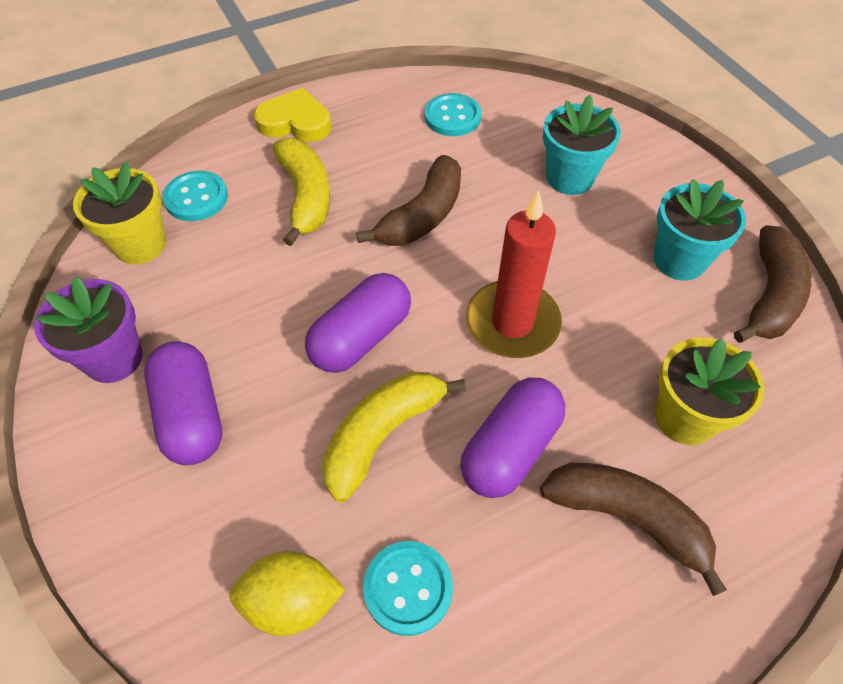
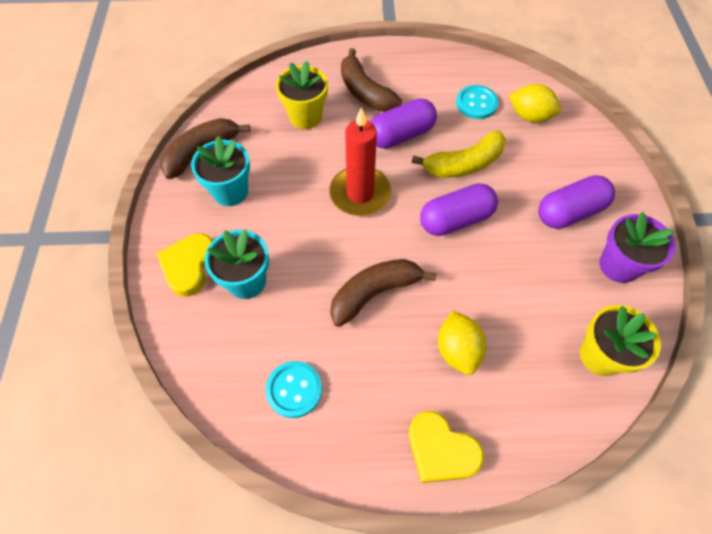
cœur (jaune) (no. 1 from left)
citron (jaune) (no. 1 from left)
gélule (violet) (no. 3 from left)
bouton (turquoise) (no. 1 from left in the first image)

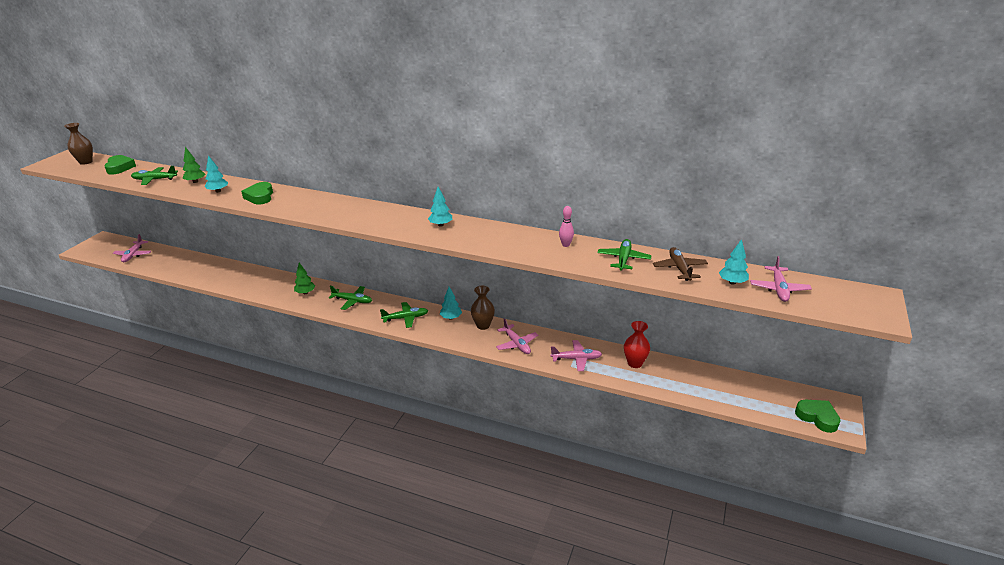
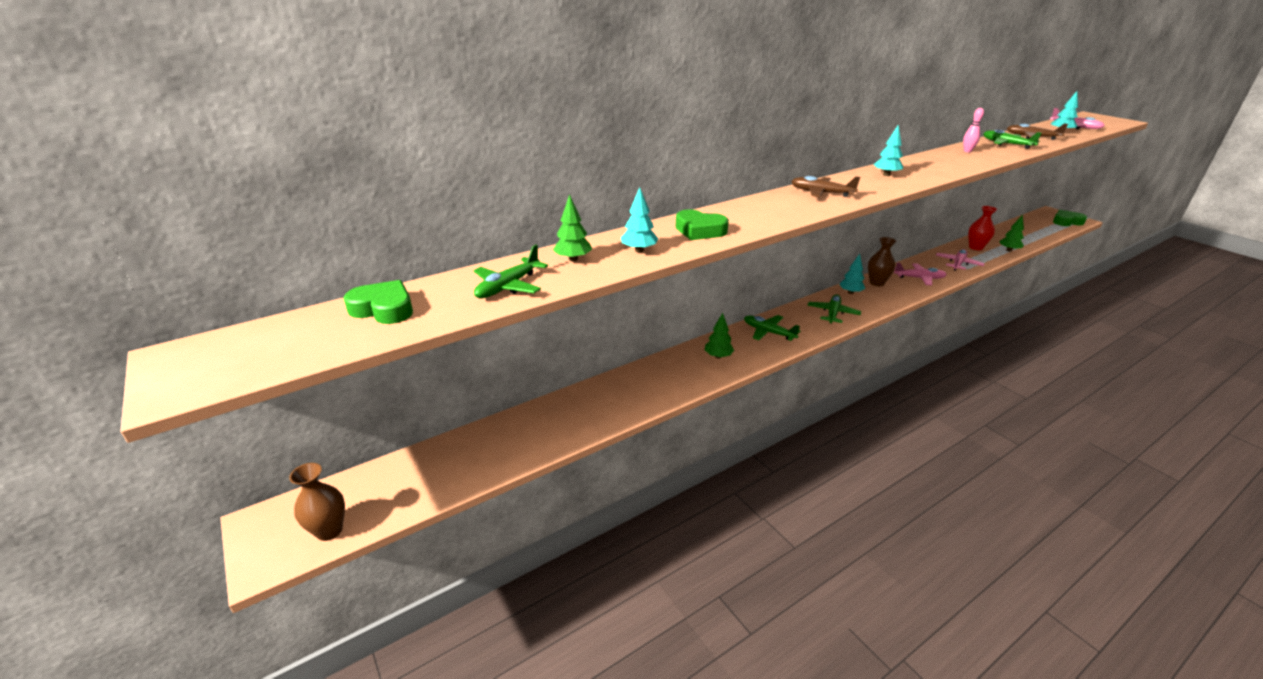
vase (marron) (no. 1 from left)
avion (vert) (no. 2 from left)
avion (marron) (no. 1 from left)
arbre (vert) (no. 3 from left)
avion (rose) (no. 1 from left in the first image)

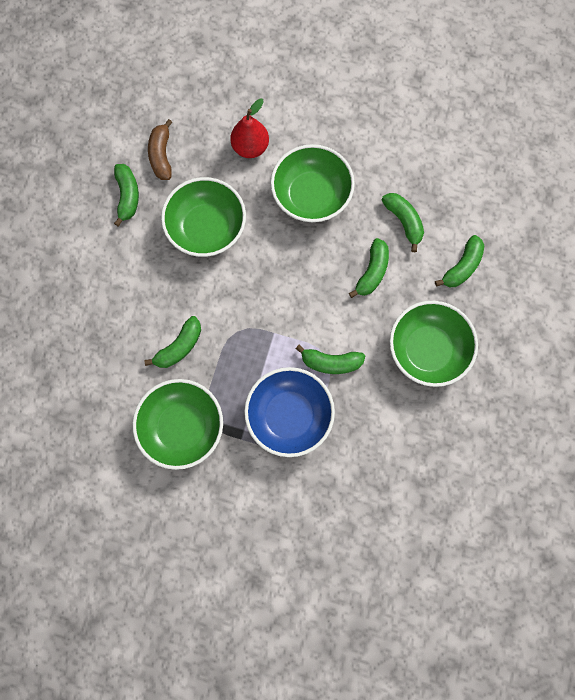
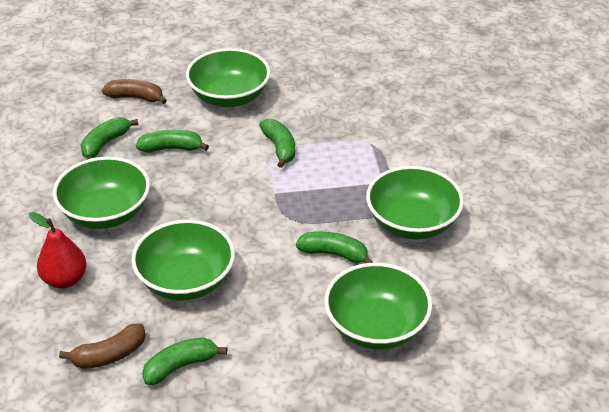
banane (marron) (no. 2 from left)
bol (vert) (no. 4 from left)
bol (bleu)

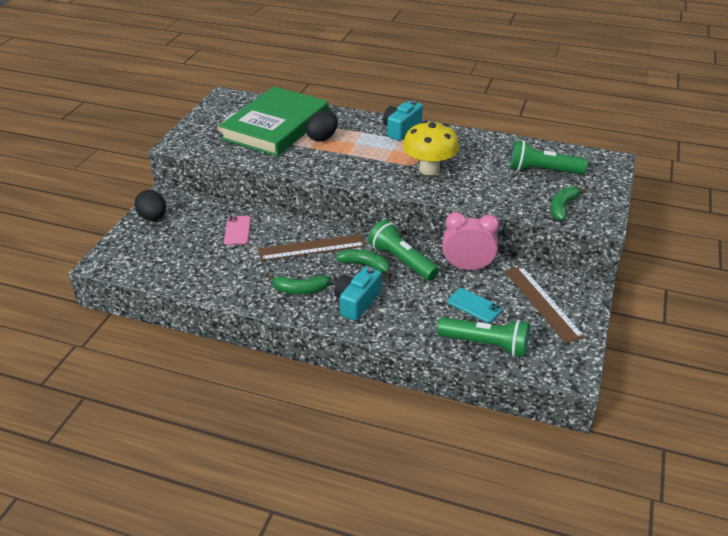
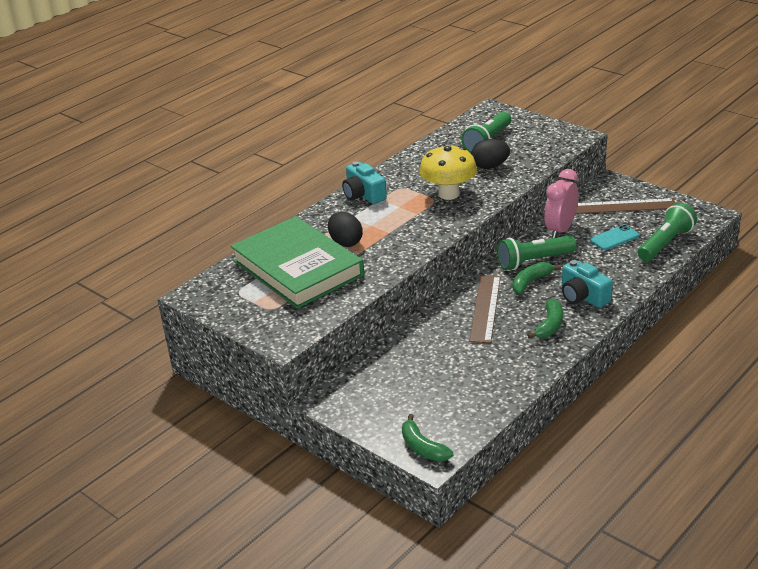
banane (vert) (no. 1 from left)
œuf (noir) (no. 2 from left)
téléphone (rose)

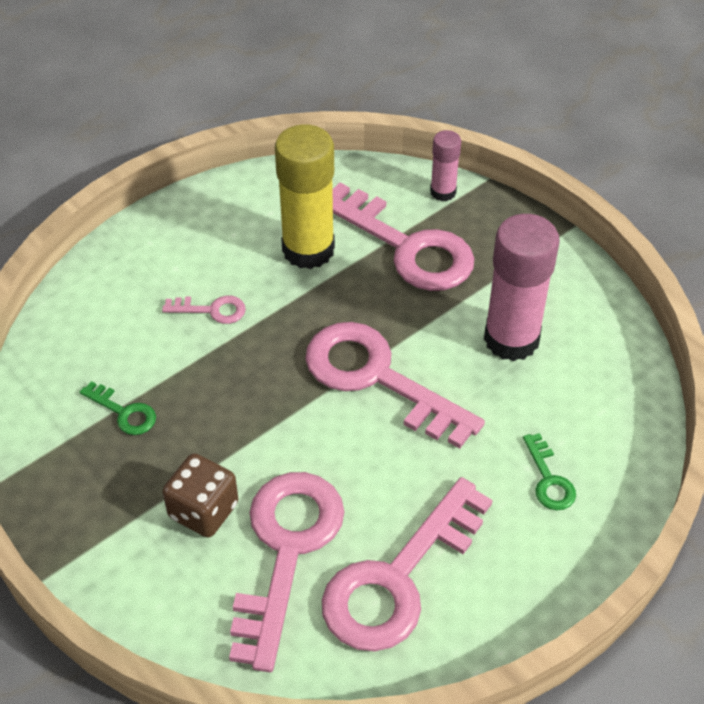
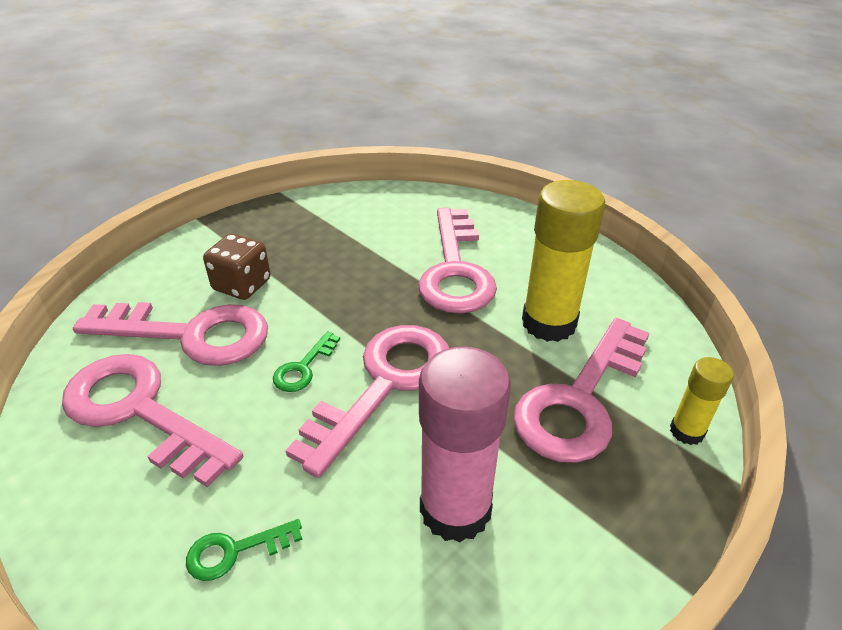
clé (vert) (no. 2 from left)
clé (rose) (no. 4 from left)
bâton de colle (jaune) (no. 2 from left)

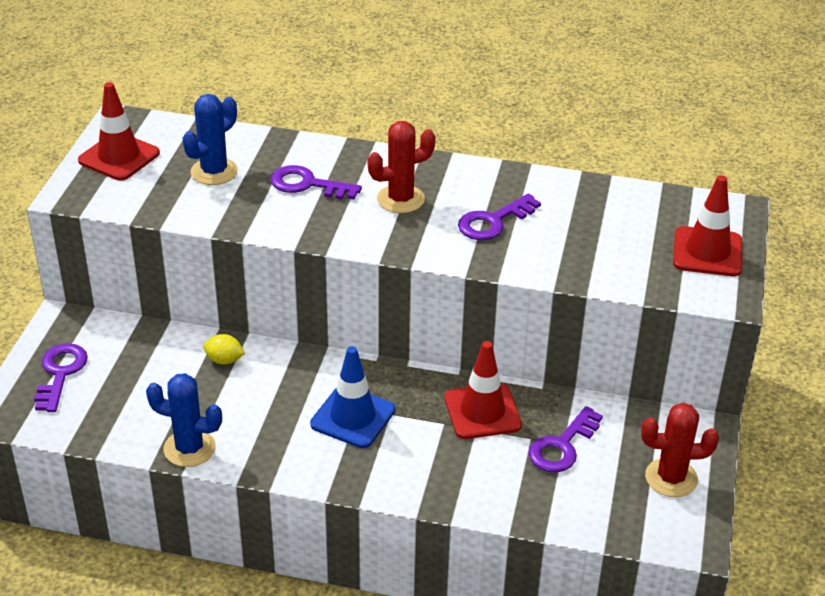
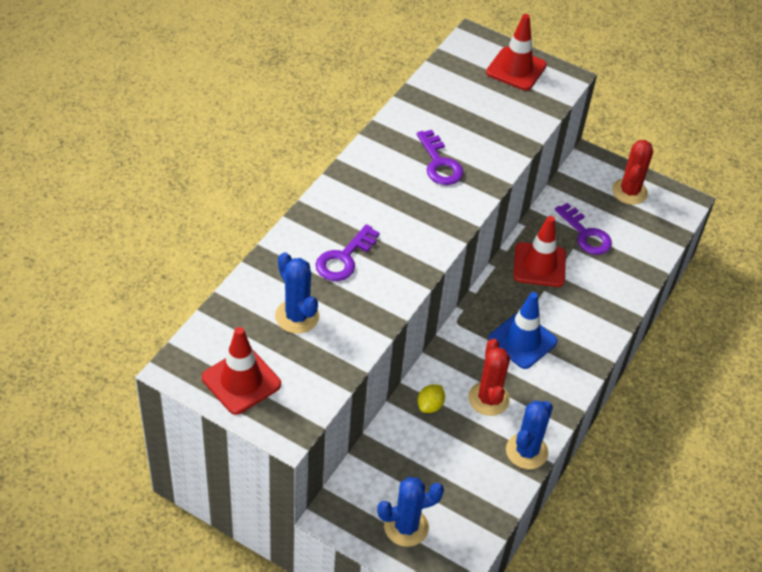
cactus (bleu) (no. 2 from left)
cactus (rouge) (no. 1 from left)

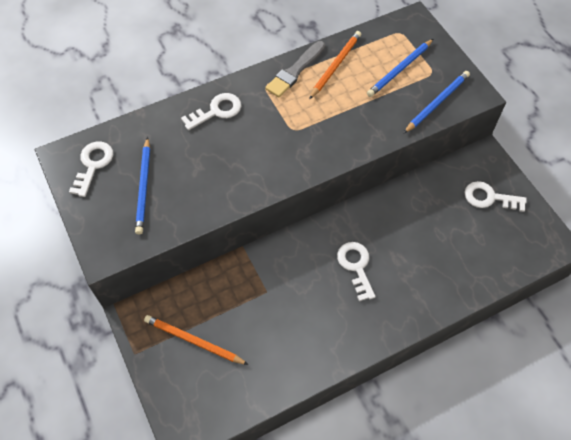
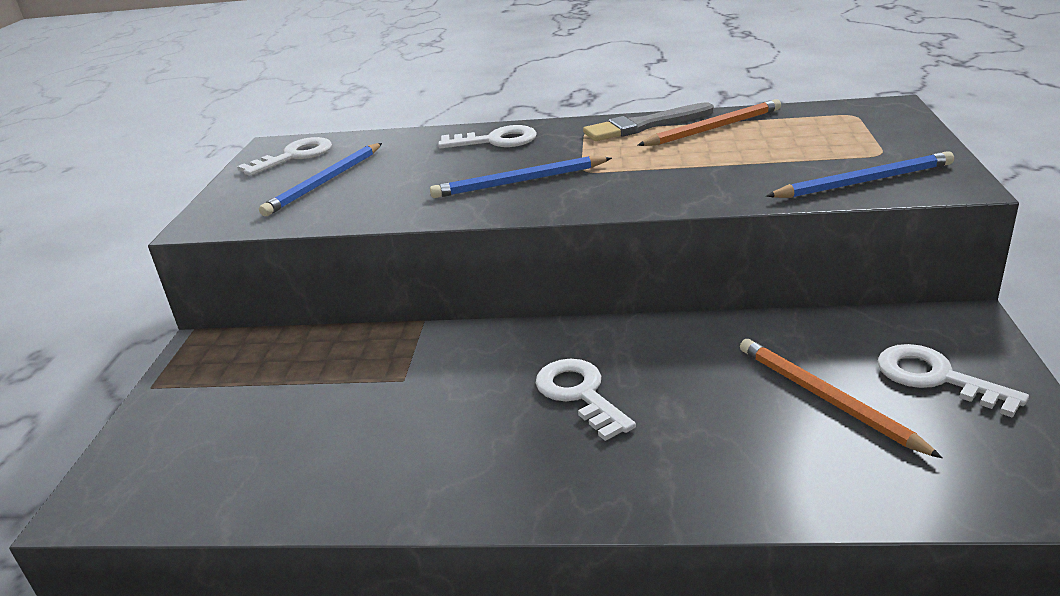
crayon (bleu) (no. 2 from left)
clé (blanc) (no. 3 from left)
crayon (orange) (no. 2 from left)

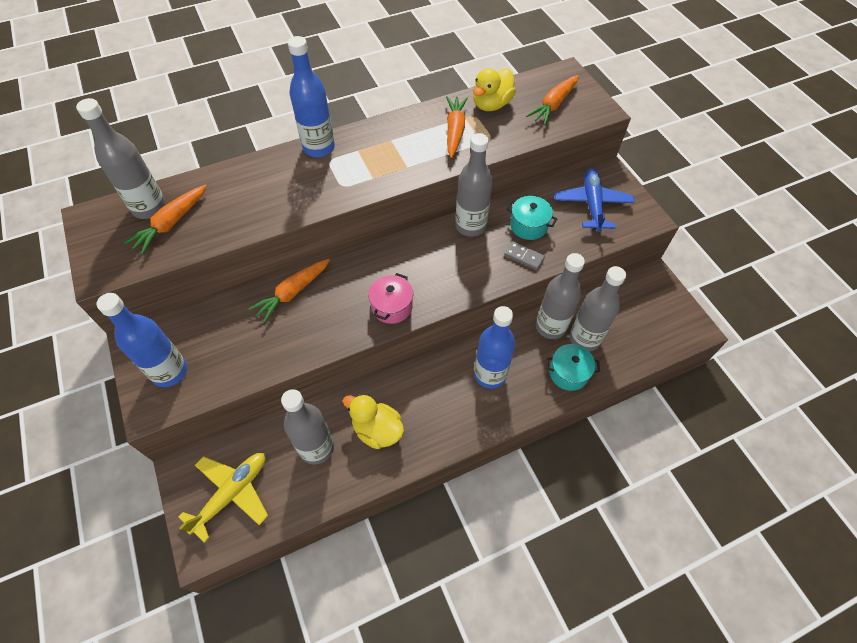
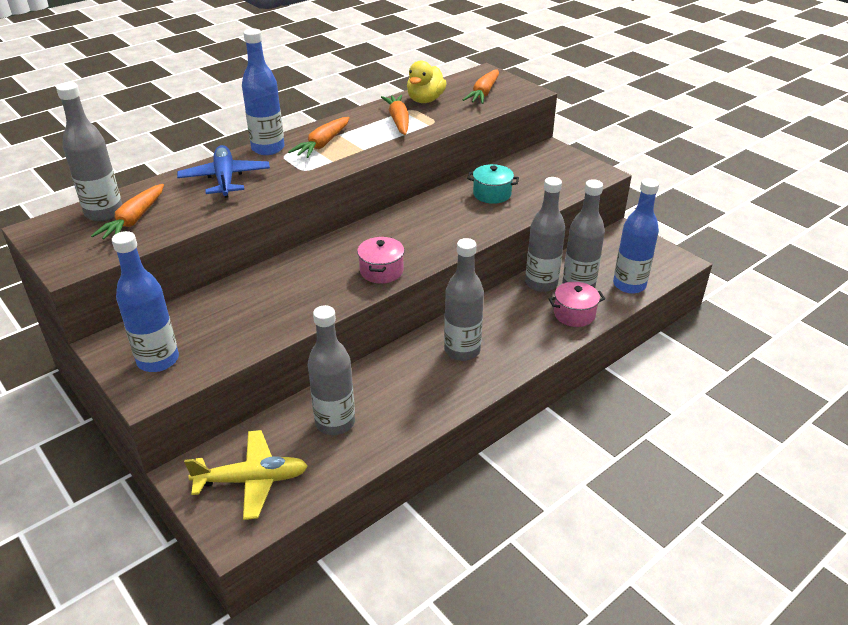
avion (bleu)
avion (jaune)
carotte (orange) (no. 2 from left)
bouteille (gris) (no. 3 from left)
marmite (rose) (no. 2 from left)
bouteille (bleu) (no. 3 from left)
canard (jaune) (no. 1 from left in the first image)
domino (gris)

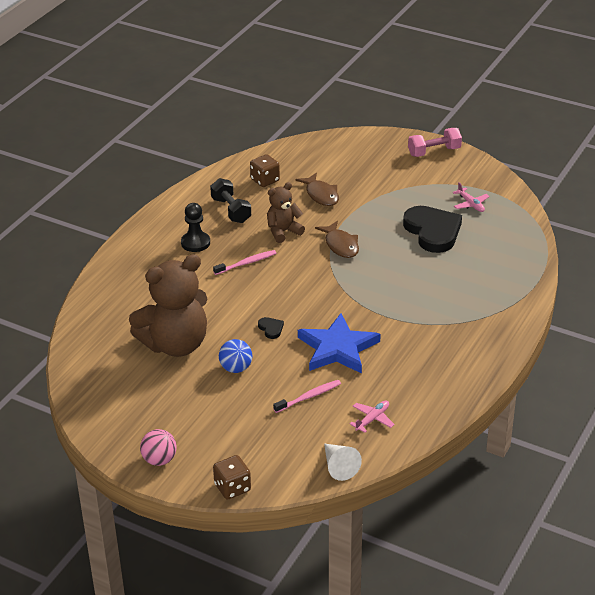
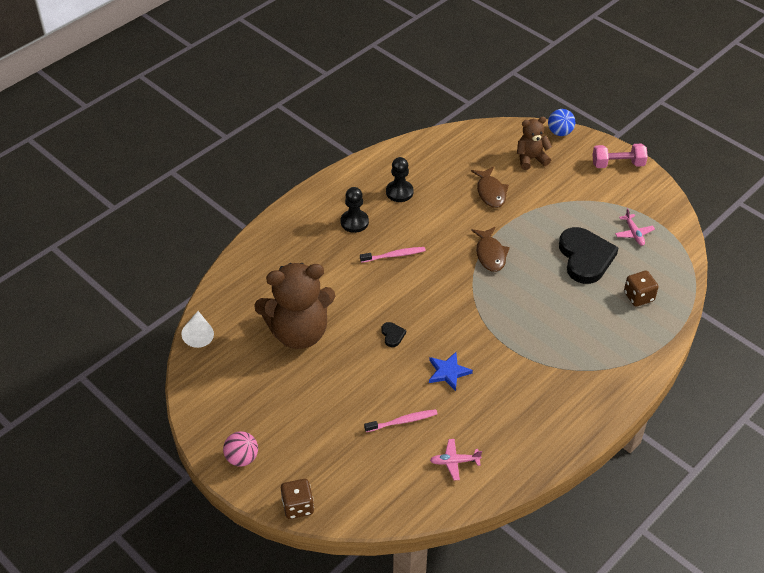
cône (blanc)
pion (noir) (no. 2 from left)
étoile (bleu)
avion (rose) (no. 1 from left)
ours en peluche (marron) (no. 2 from left)
balle (bleu)
dé (marron) (no. 2 from left)

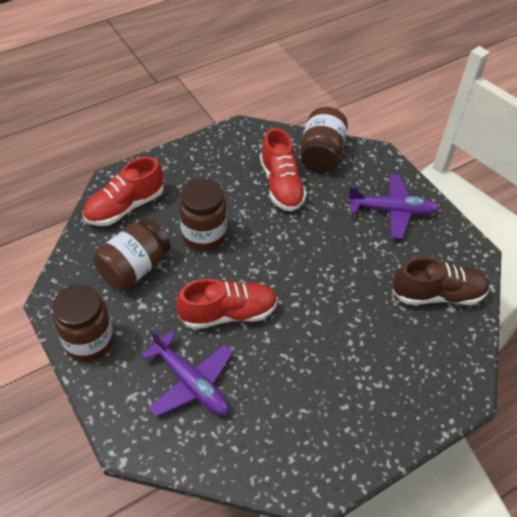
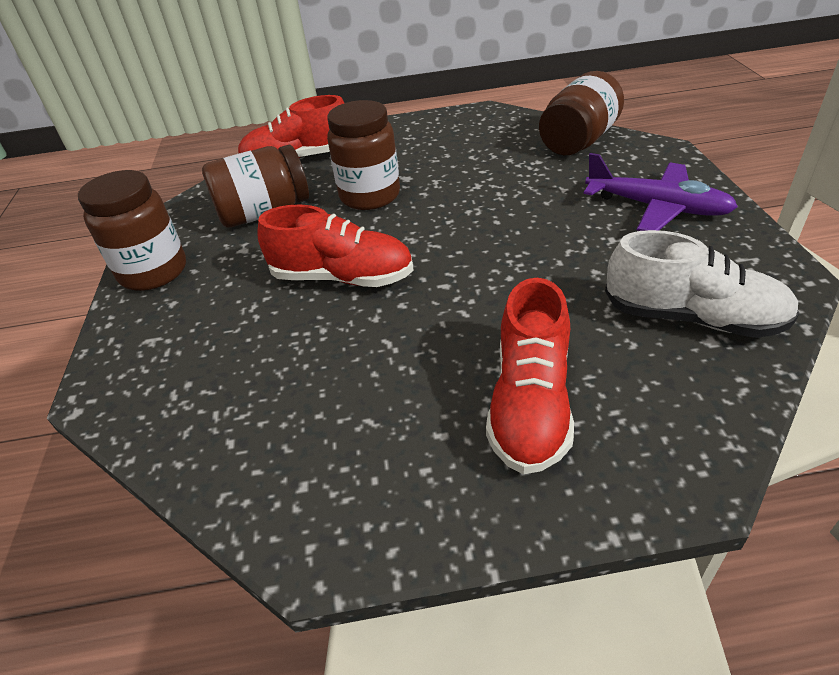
chaussure (rouge) (no. 3 from left)
chaussure (blanc)
avion (violet) (no. 1 from left in the first image)

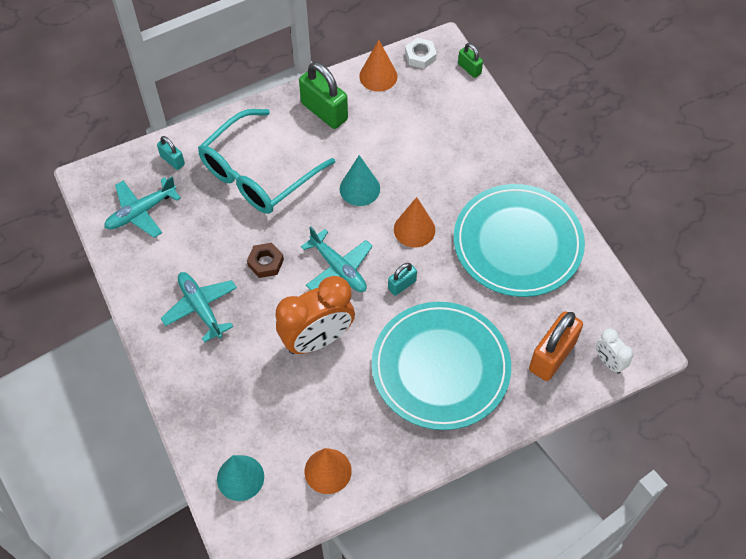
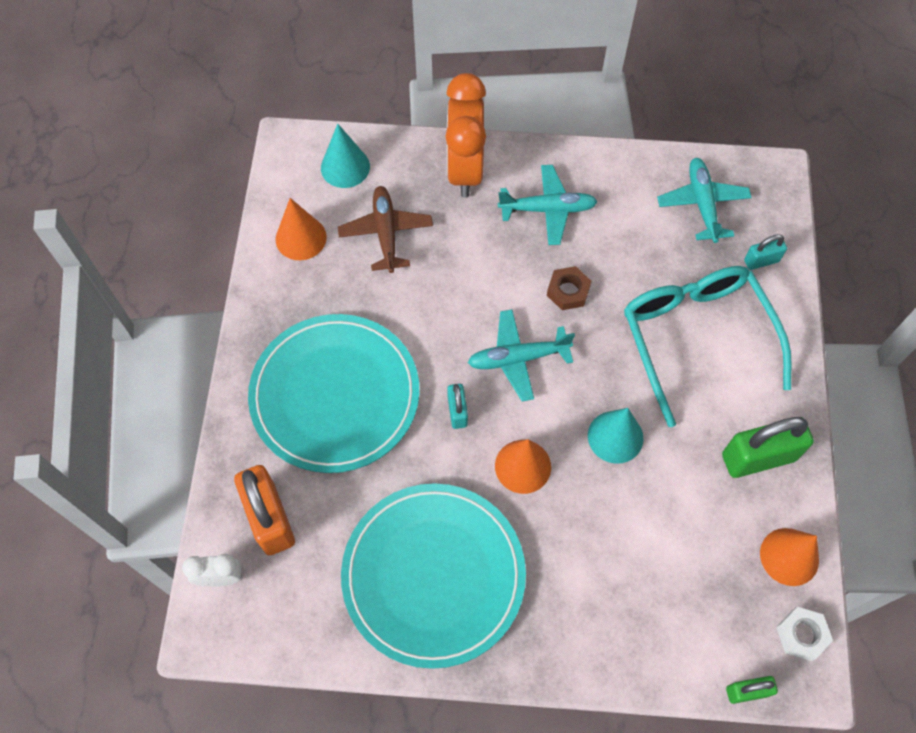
avion (marron)
réveil (orange)

